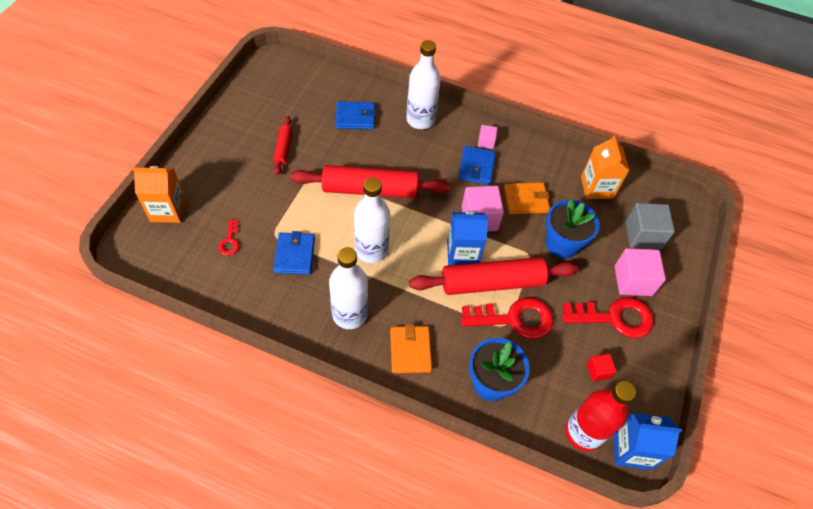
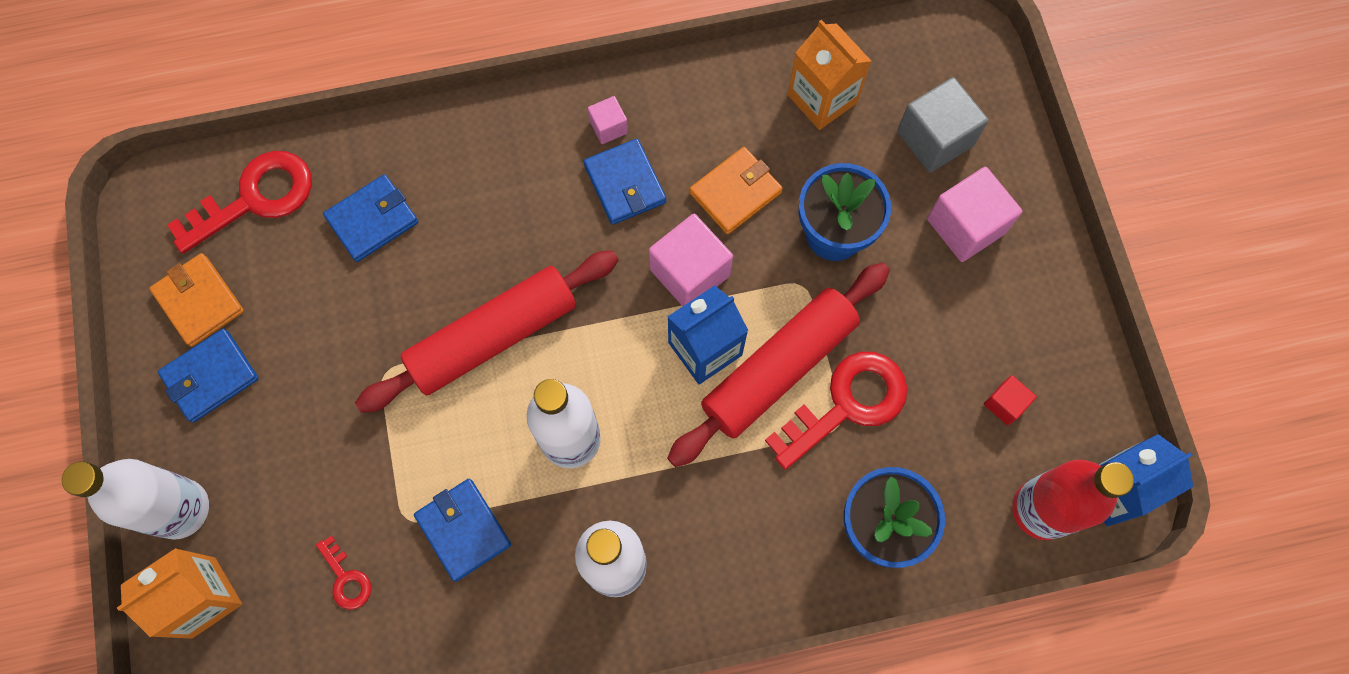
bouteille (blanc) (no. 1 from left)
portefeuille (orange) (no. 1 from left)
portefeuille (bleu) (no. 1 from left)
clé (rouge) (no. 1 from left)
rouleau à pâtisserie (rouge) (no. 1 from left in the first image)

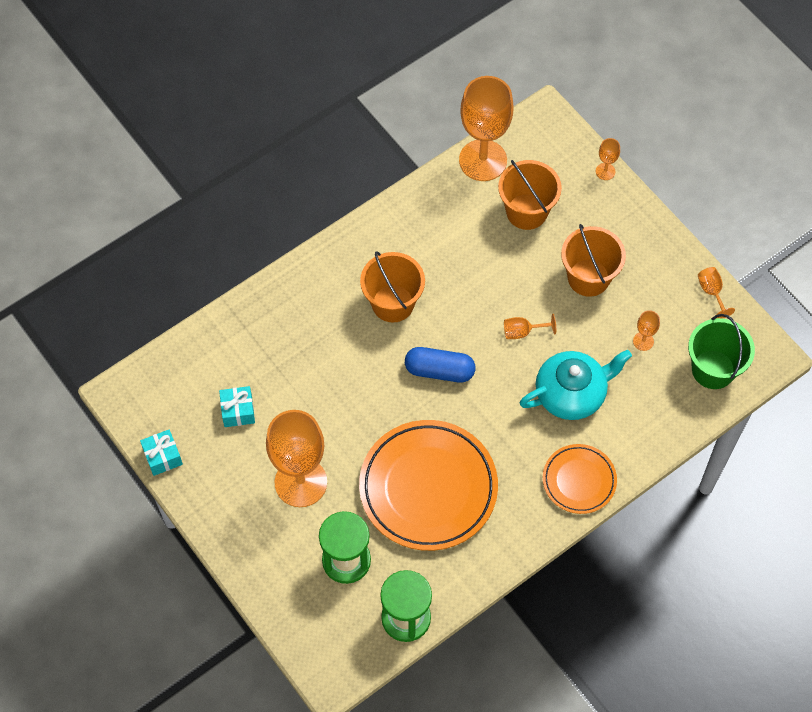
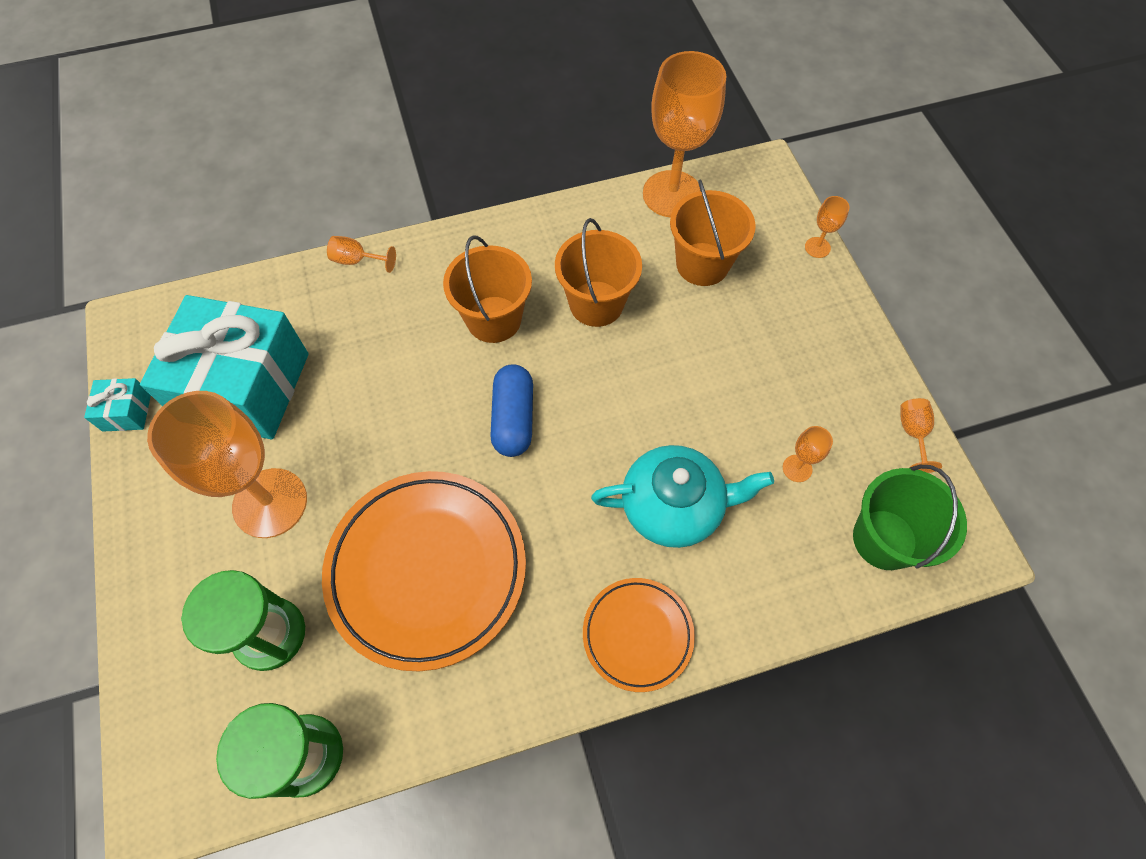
cadeau (turquoise) (no. 2 from left)
verre à pied (orange) (no. 2 from left)
gélule (bleu)
seau (orange) (no. 2 from left)

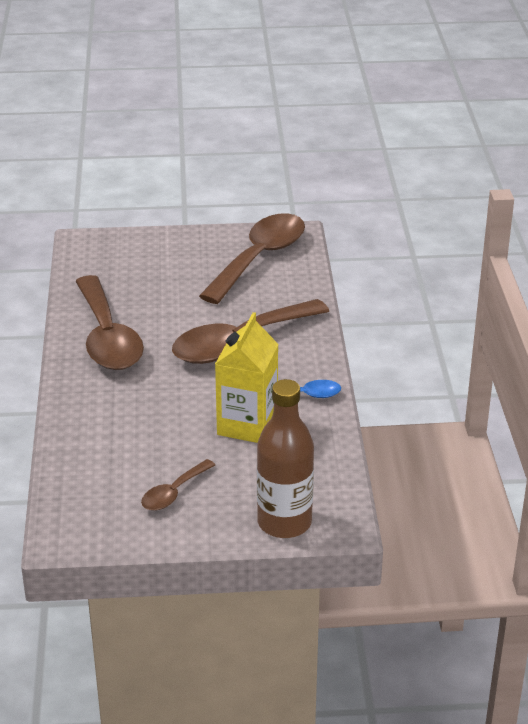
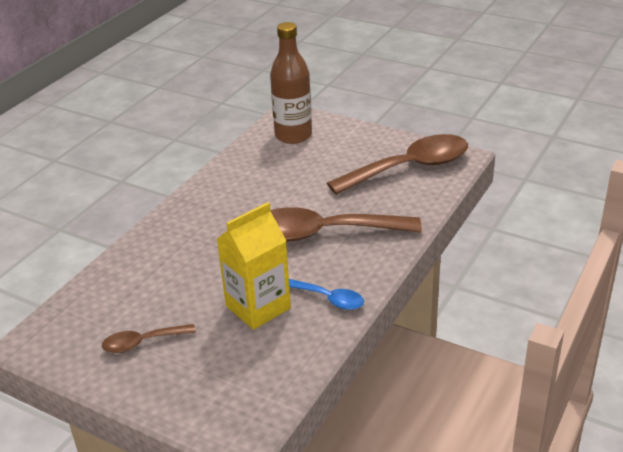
bouteille (marron)
cuillère (marron) (no. 1 from left in the first image)

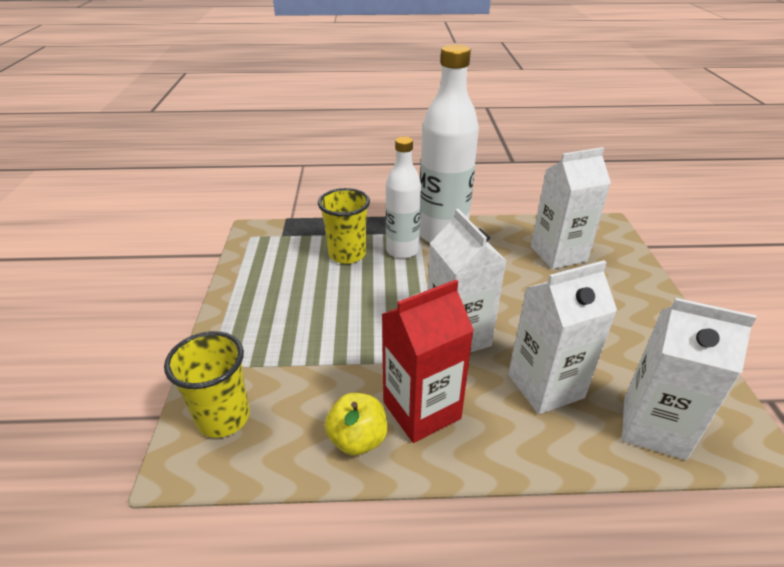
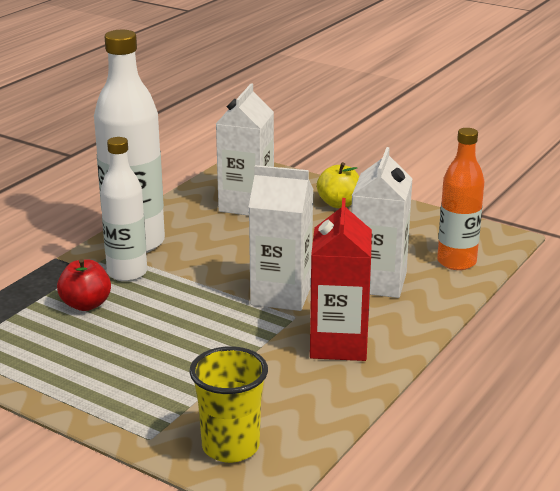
pomme (rouge)
pomme (jaune)
bouteille (orange)

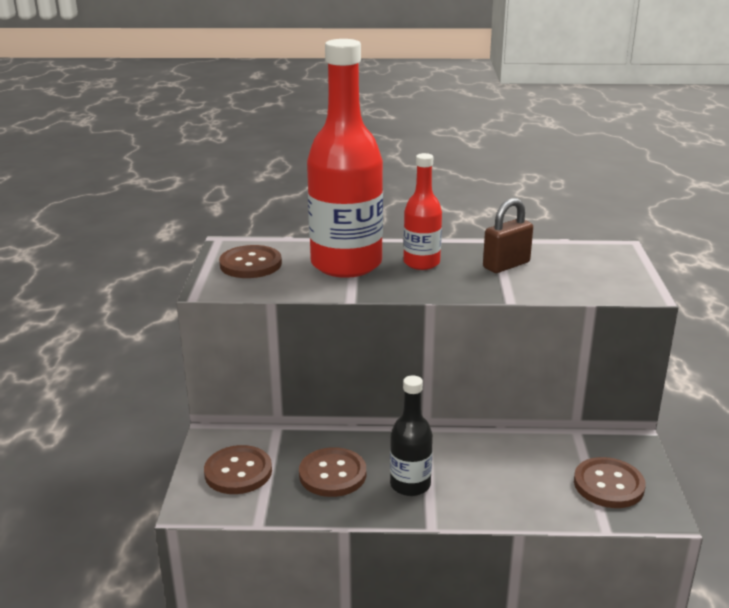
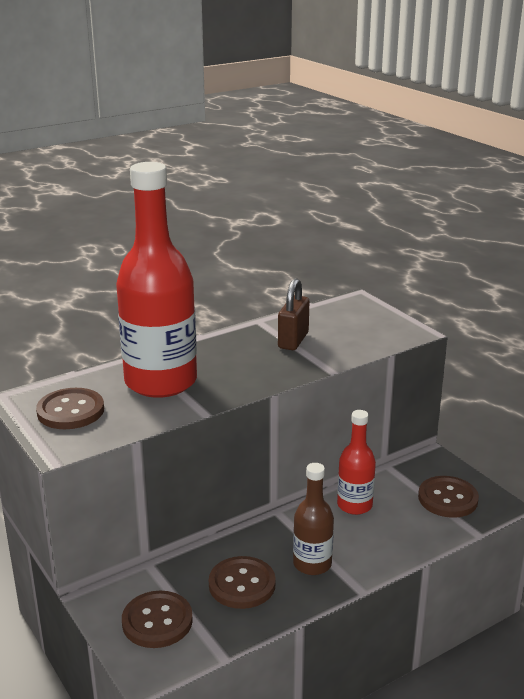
bouteille (marron)
bouteille (rouge) (no. 2 from left)

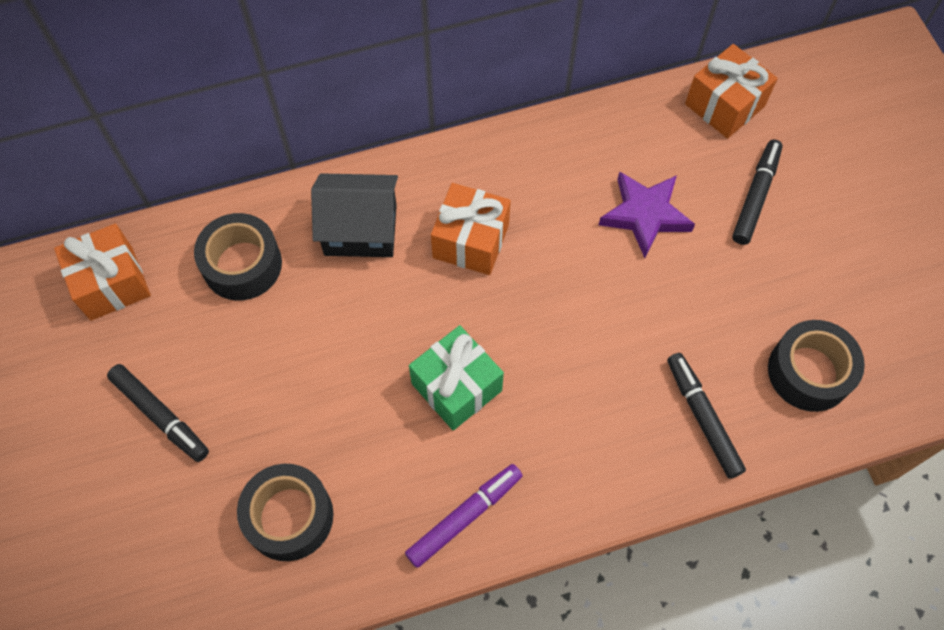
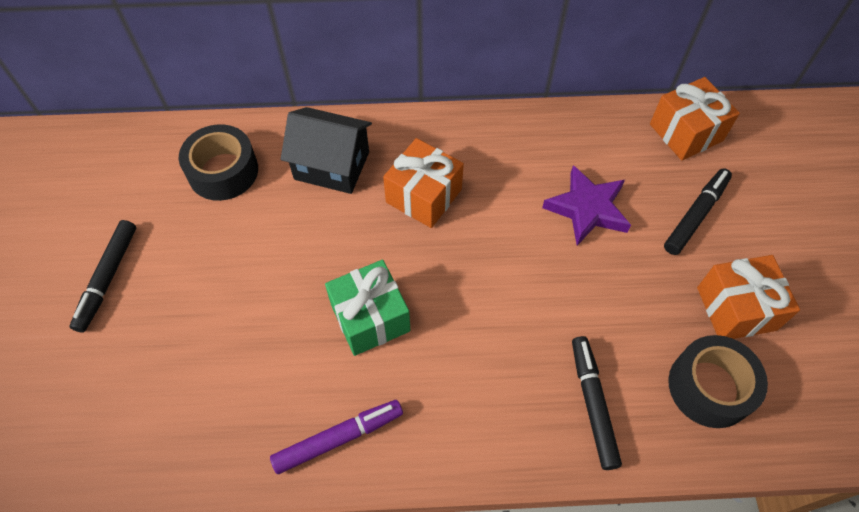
feutre (noir) (no. 1 from left)
cadeau (orange) (no. 3 from left)
ruban adhésif (noir) (no. 2 from left in the first image)

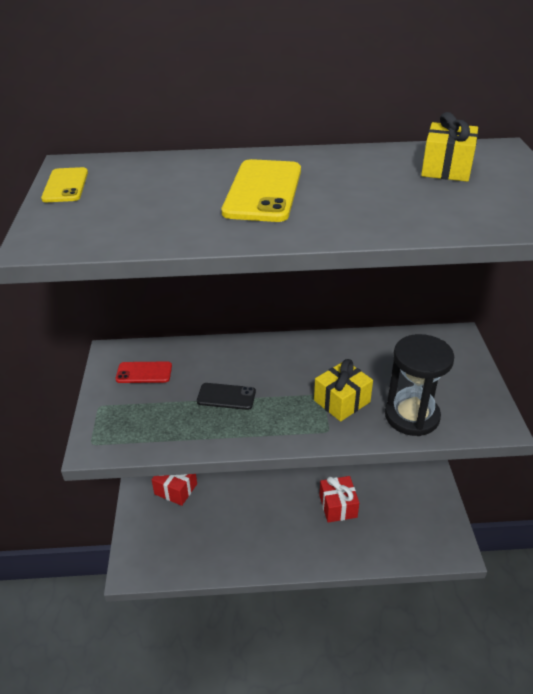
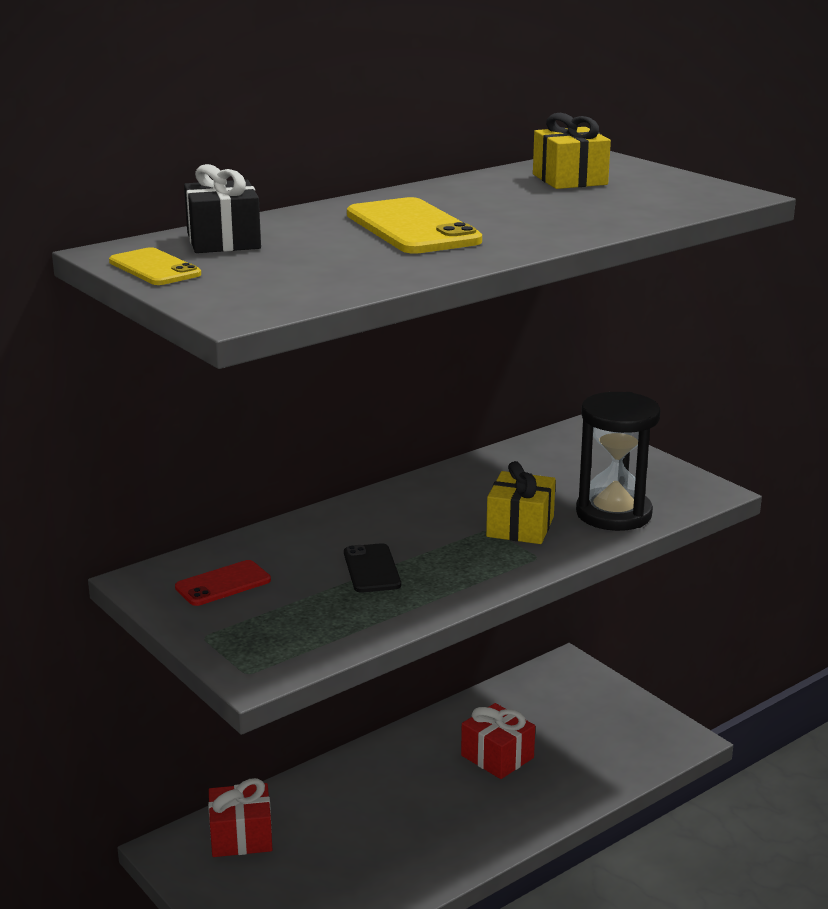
cadeau (noir)
téléphone (noir)

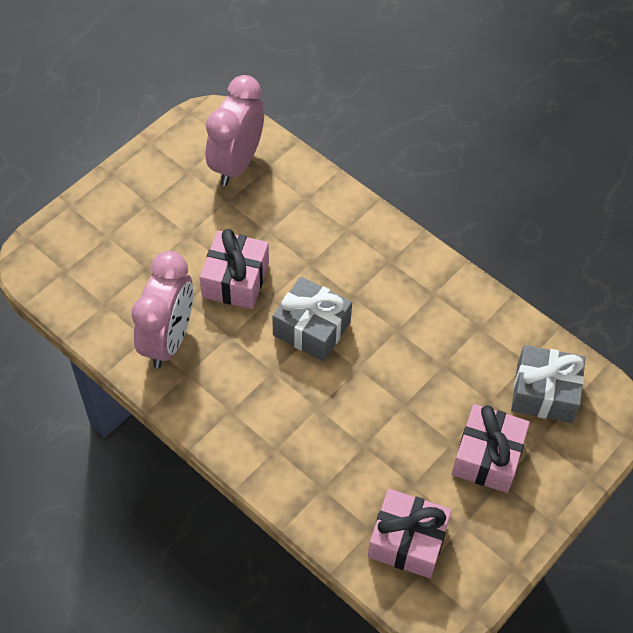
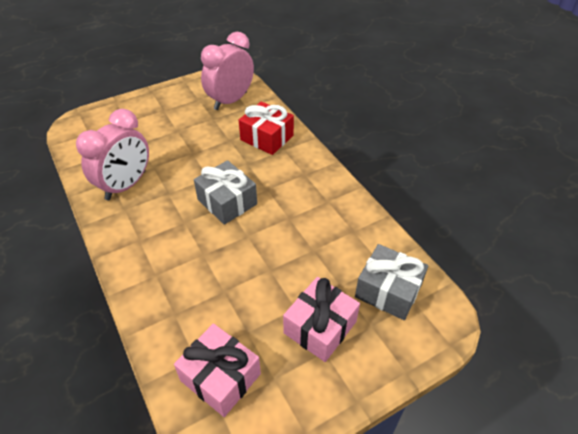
cadeau (rouge)
cadeau (rose) (no. 1 from left in the first image)

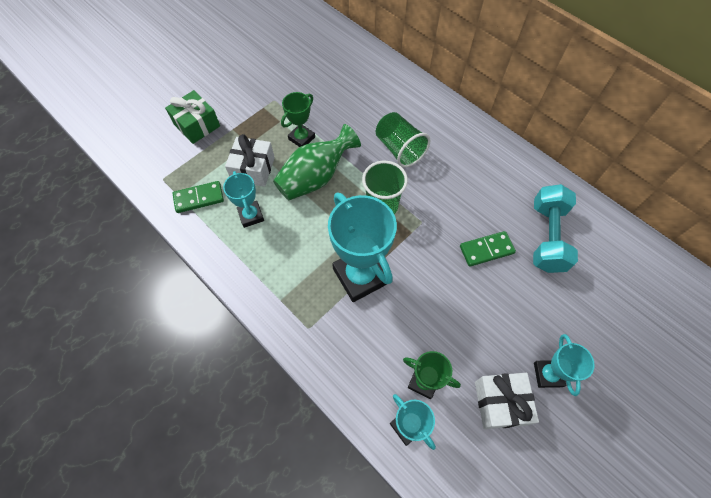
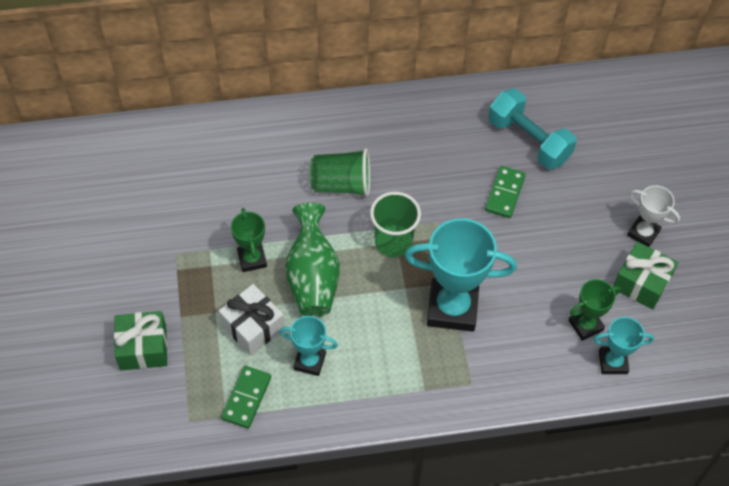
cadeau (vert) (no. 2 from left)
trophée (blanc)

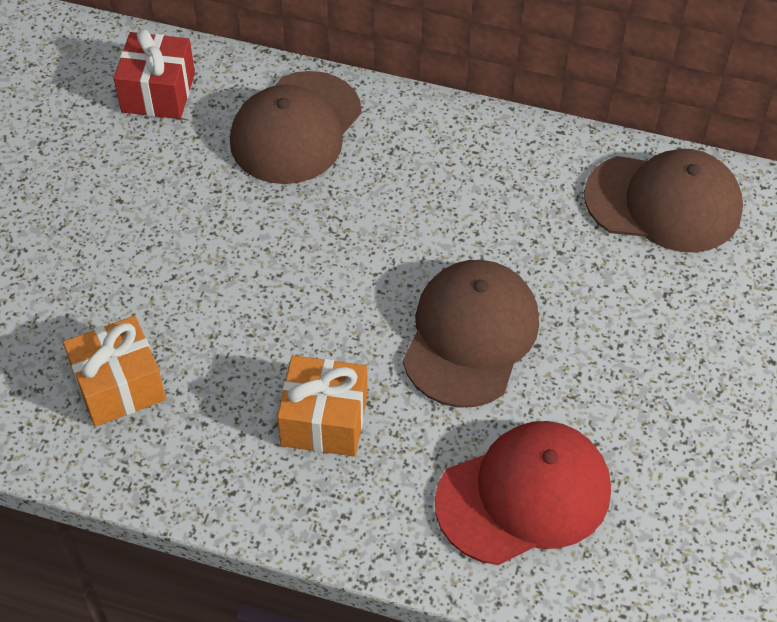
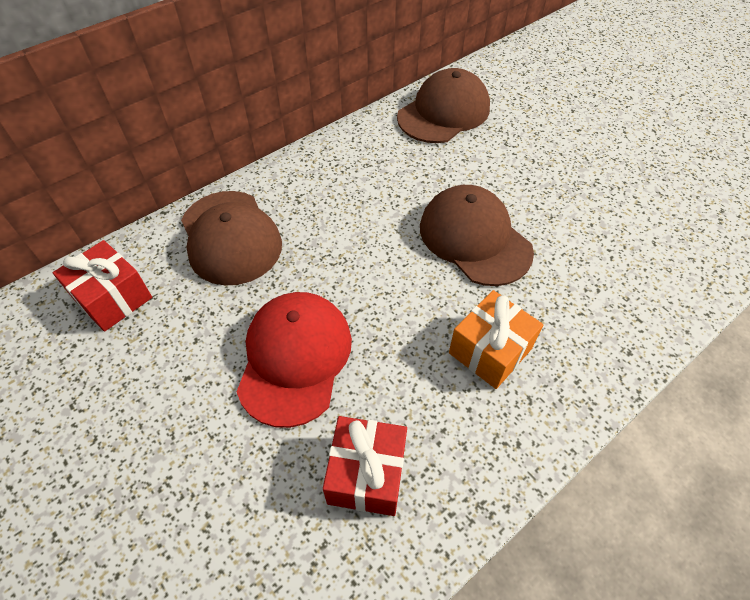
casquette (rouge)
cadeau (rouge) (no. 2 from left)

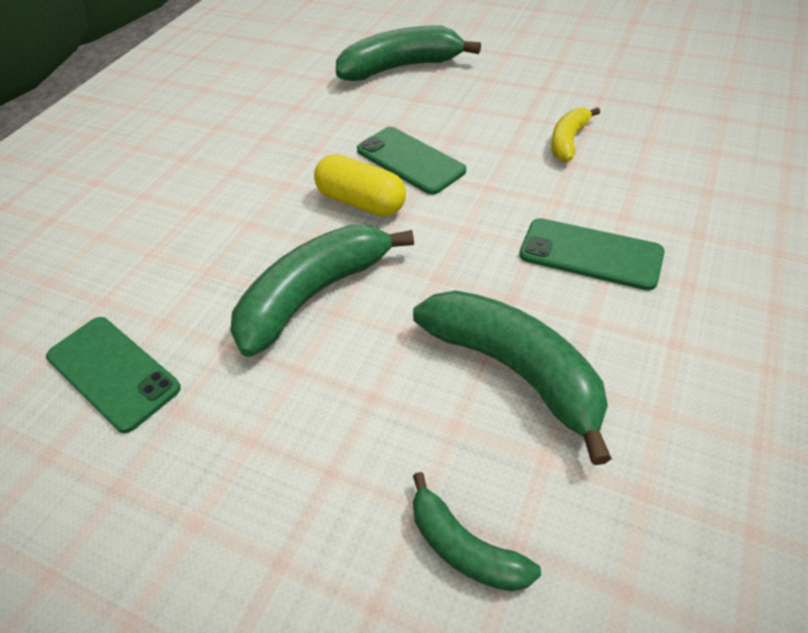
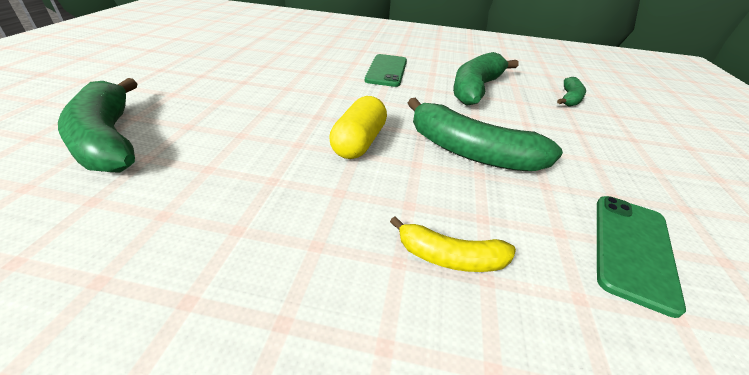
banane (jaune)
téléphone (vert) (no. 2 from left in the first image)

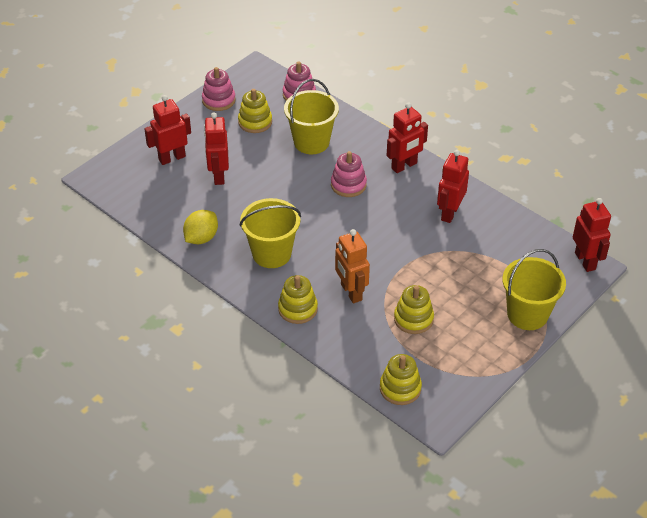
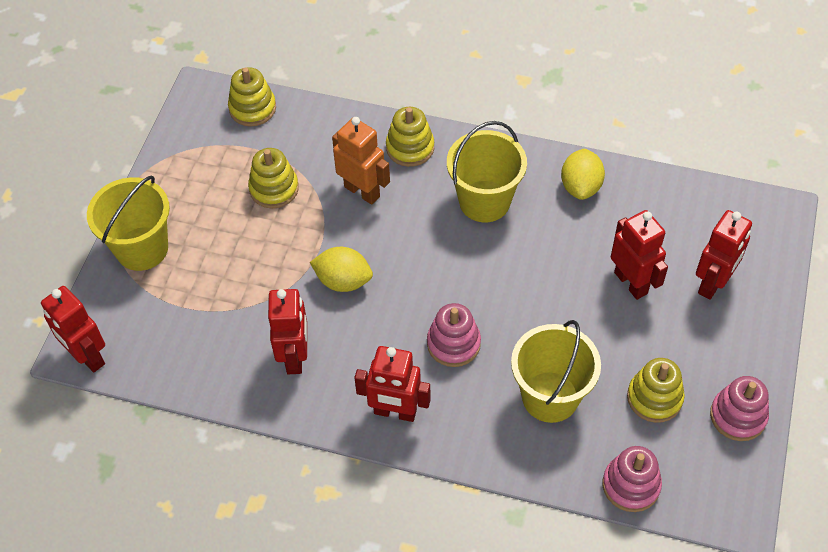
citron (jaune) (no. 1 from left)
robot (rouge) (no. 3 from left)

